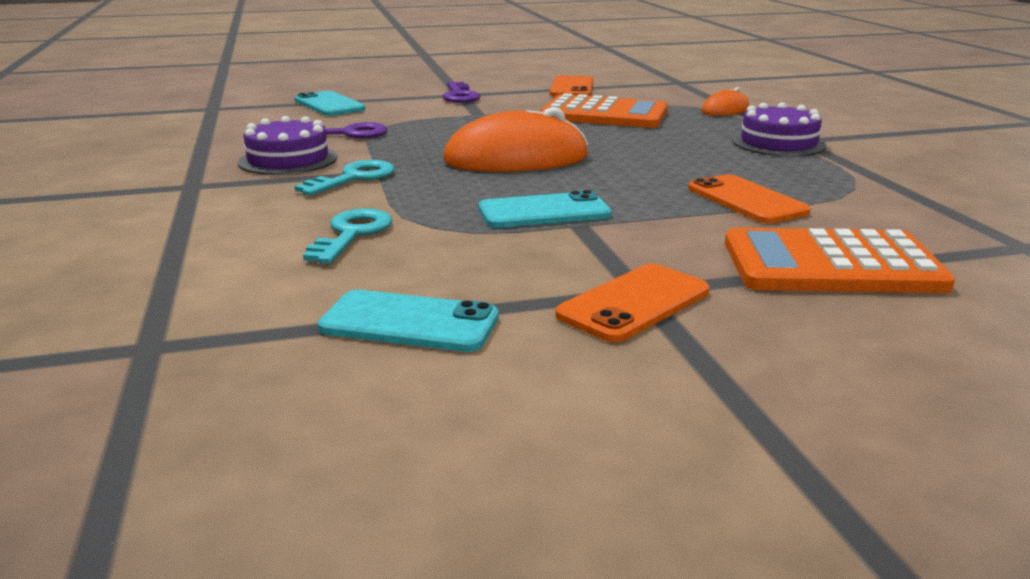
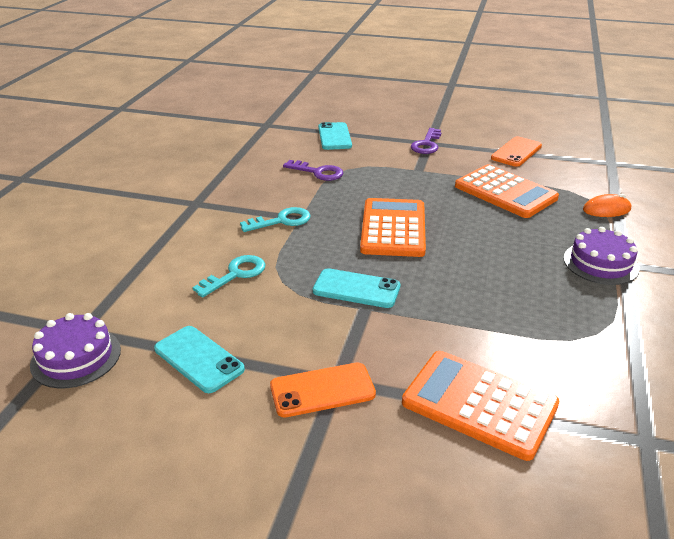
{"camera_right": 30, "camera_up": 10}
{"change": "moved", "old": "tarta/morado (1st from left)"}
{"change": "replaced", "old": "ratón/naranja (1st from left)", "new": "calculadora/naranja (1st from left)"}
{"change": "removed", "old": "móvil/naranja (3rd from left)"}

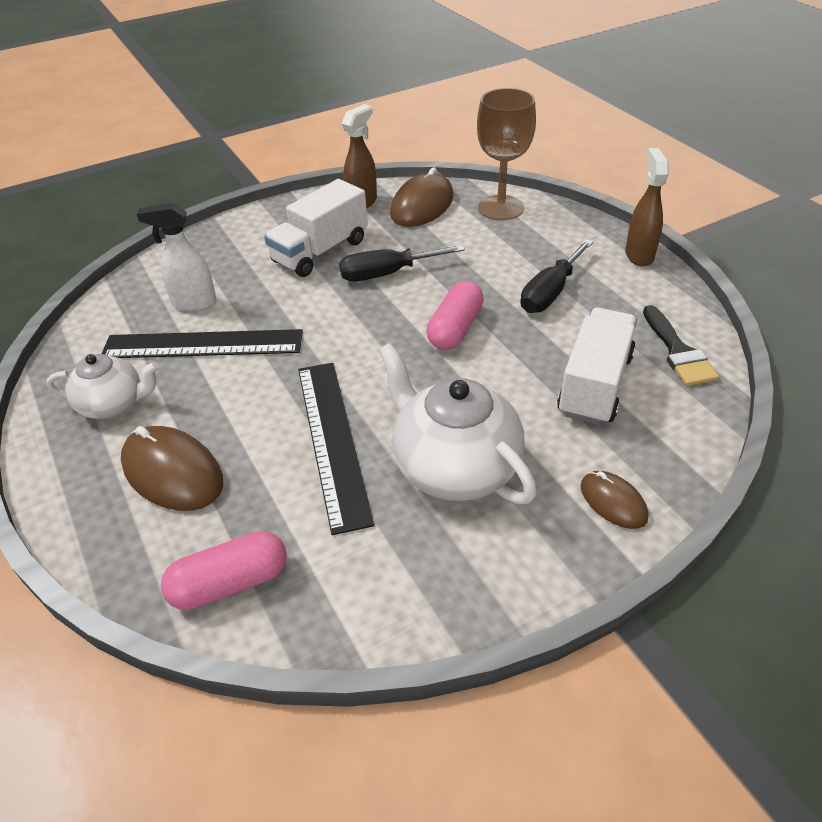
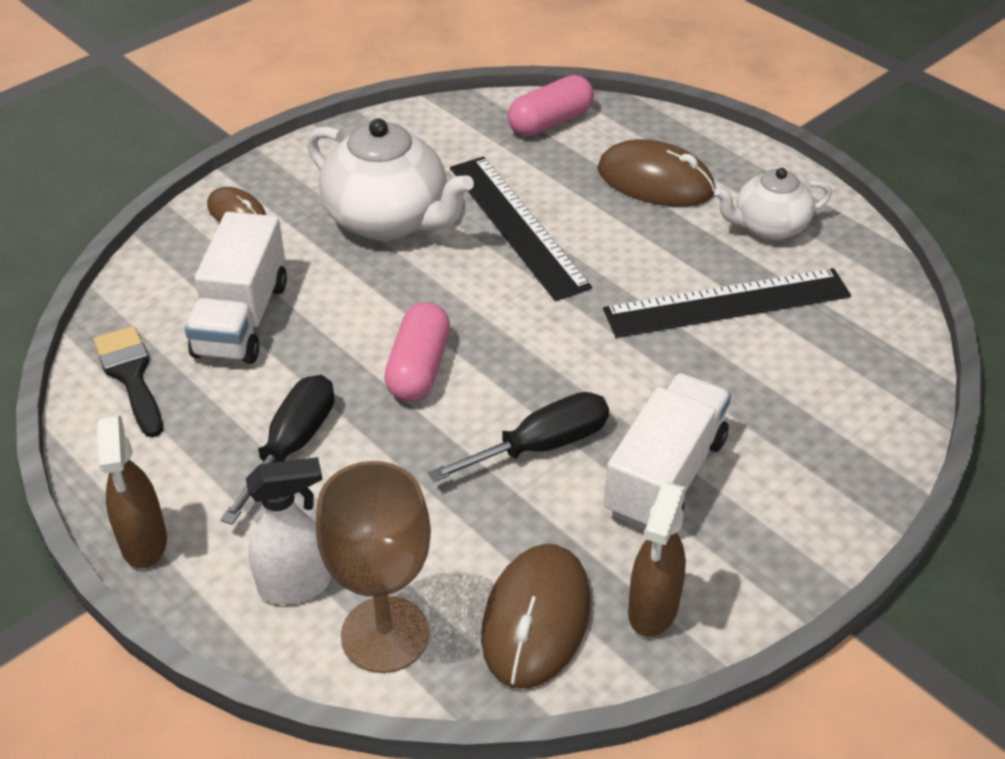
{"camera_right": 165, "camera_up": 0}
{"change": "moved", "old": "pulverizador/blanco"}

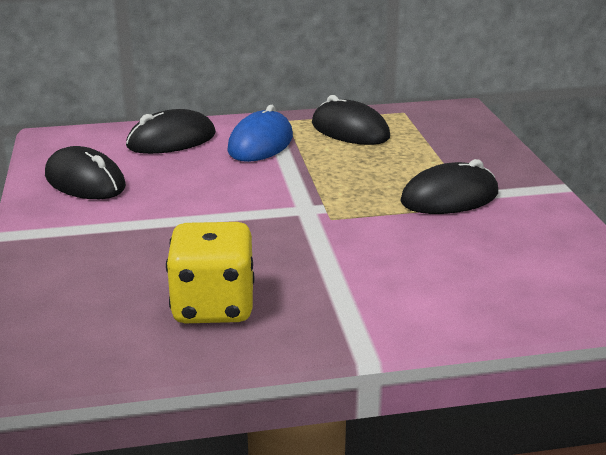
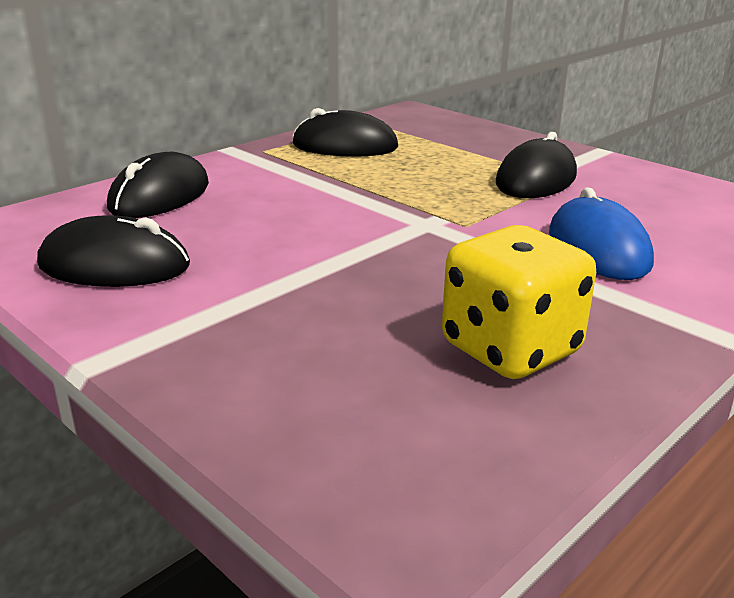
{"camera_right": -35, "camera_up": 0}
{"change": "moved", "old": "ratón/azul"}

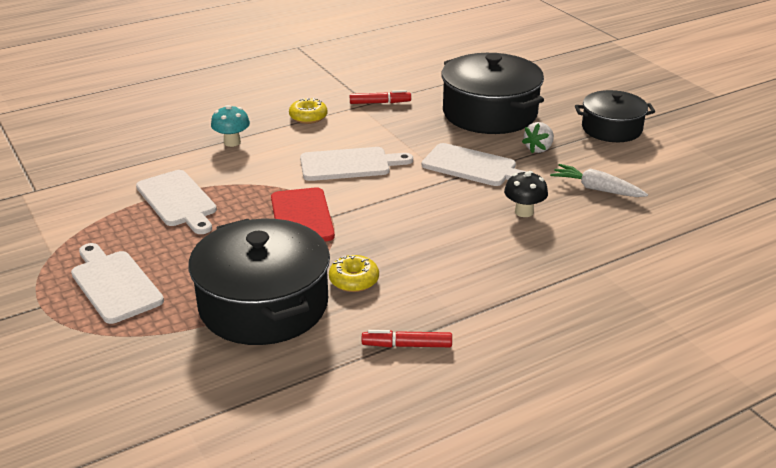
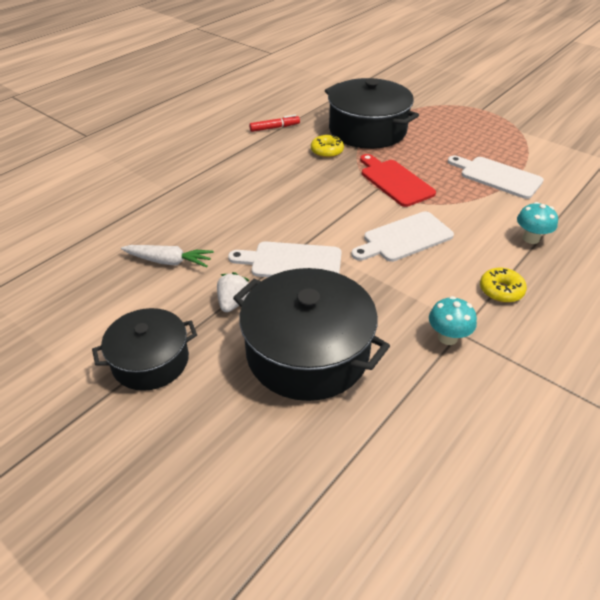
{"camera_right": 160, "camera_up": 10}
{"change": "removed", "old": "tabla de cortar/blanco (1st from left)"}
{"change": "replaced", "old": "rotulador/rojo (1st from left)", "new": "seta/turquesa (1st from left)"}
{"change": "removed", "old": "seta/negro"}

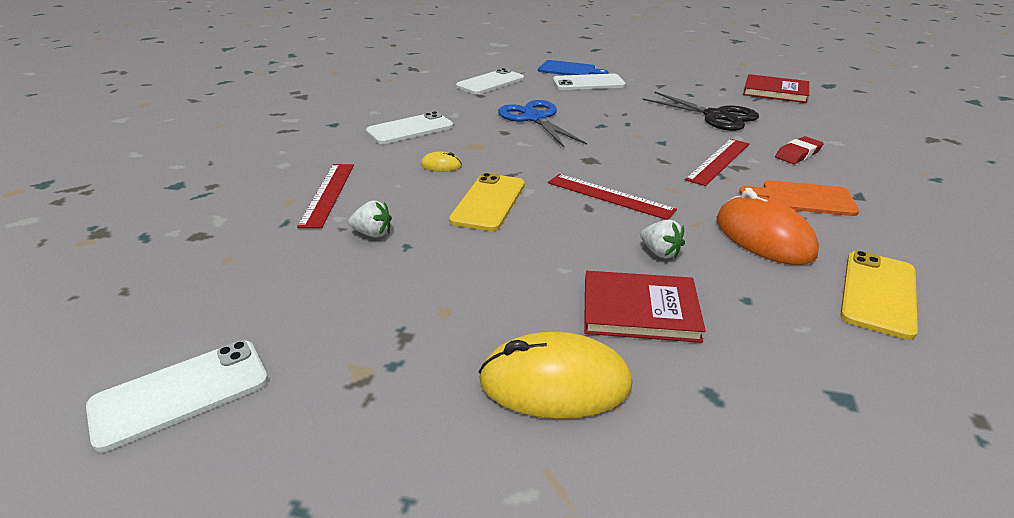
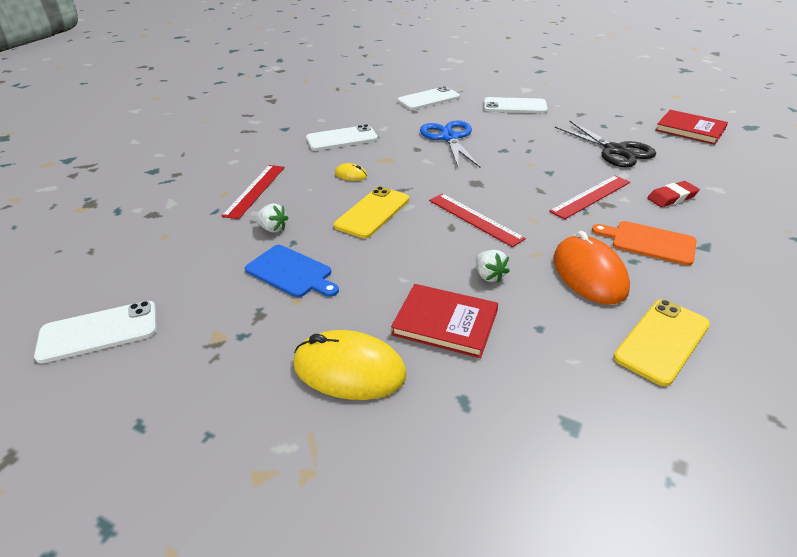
{"camera_right": 15, "camera_up": 5}
{"change": "moved", "old": "tabla de cortar/azul"}

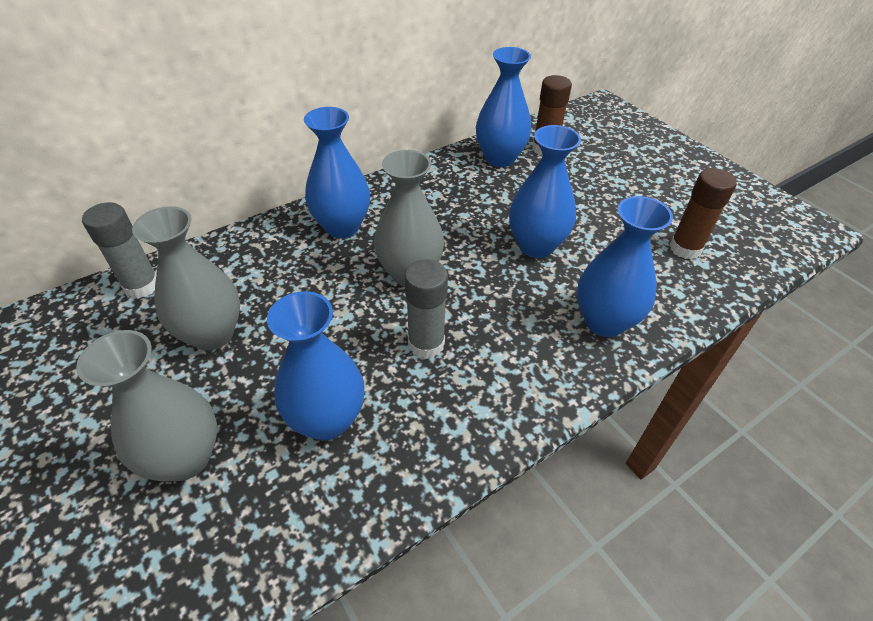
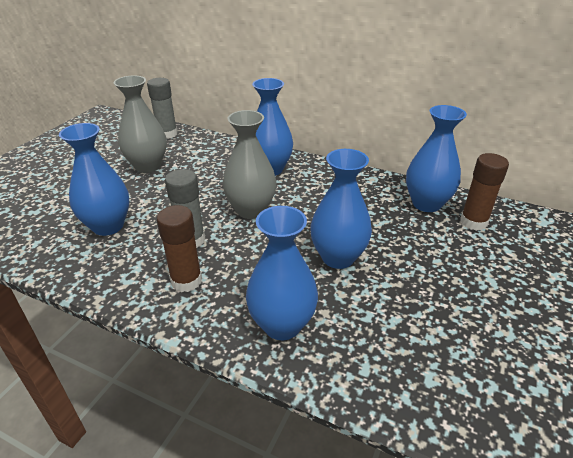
{"camera_right": 60, "camera_up": -10}
{"change": "removed", "old": "florero/gris (1st from left)"}
{"change": "moved", "old": "barra de pegamento/marrón (2nd from left in the first image)", "new": "barra de pegamento/marrón (1st from left)"}

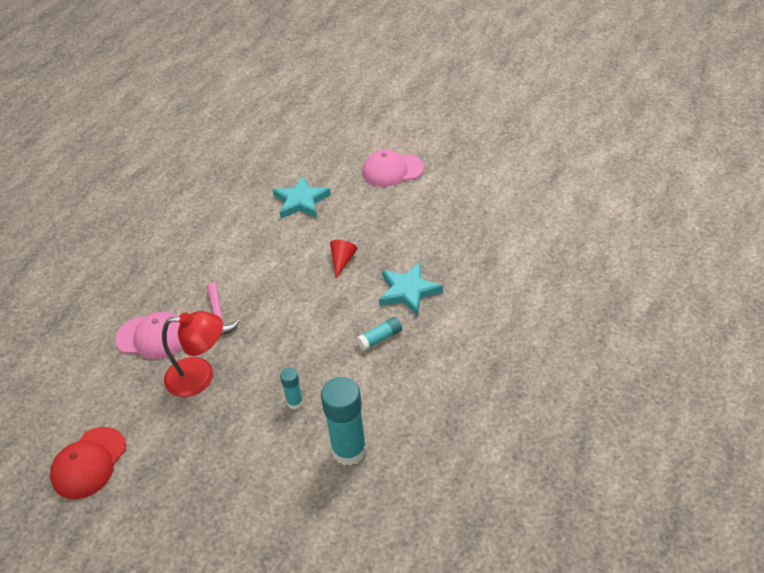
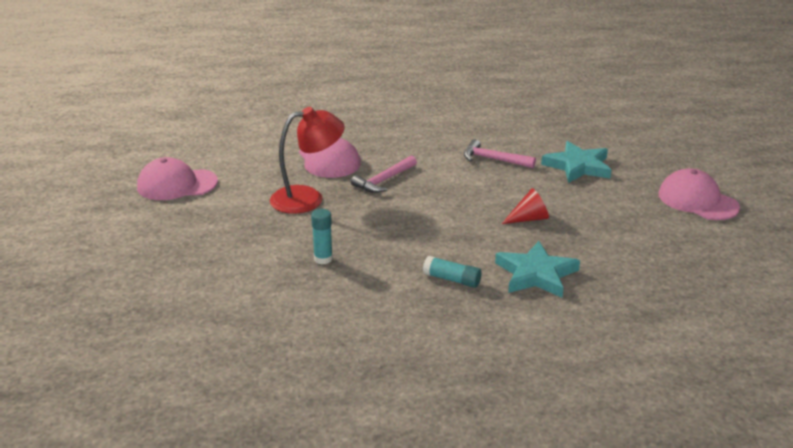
{"camera_right": 55, "camera_up": -15}
{"change": "recoloured", "old": "gorra/rojo", "new": "gorra/rosa (1st from left)"}
{"change": "turned", "old": "lámpara/rojo", "degrees": -75}
{"change": "removed", "old": "barra de pegamento/turquesa (2nd from left)"}
{"change": "added", "new": "martillo/rosa (2nd from left)"}

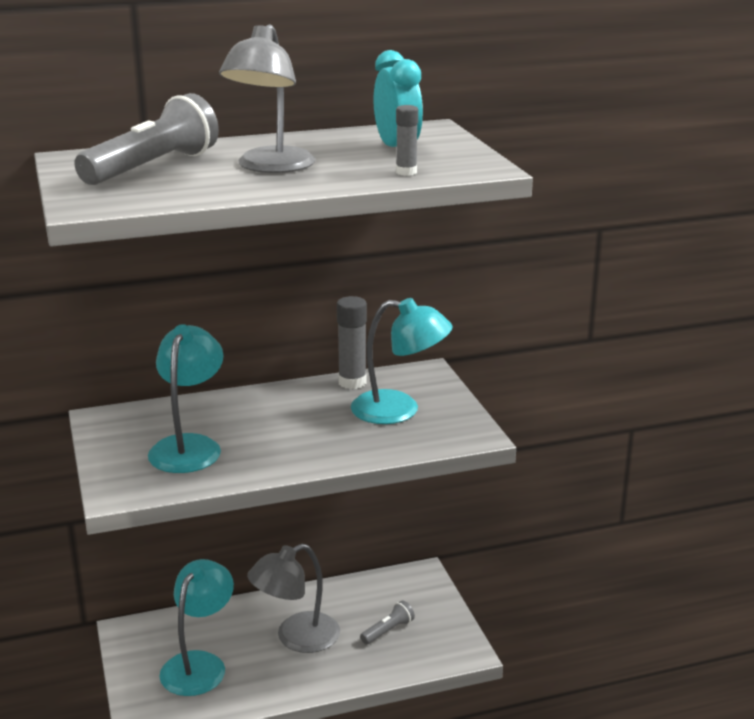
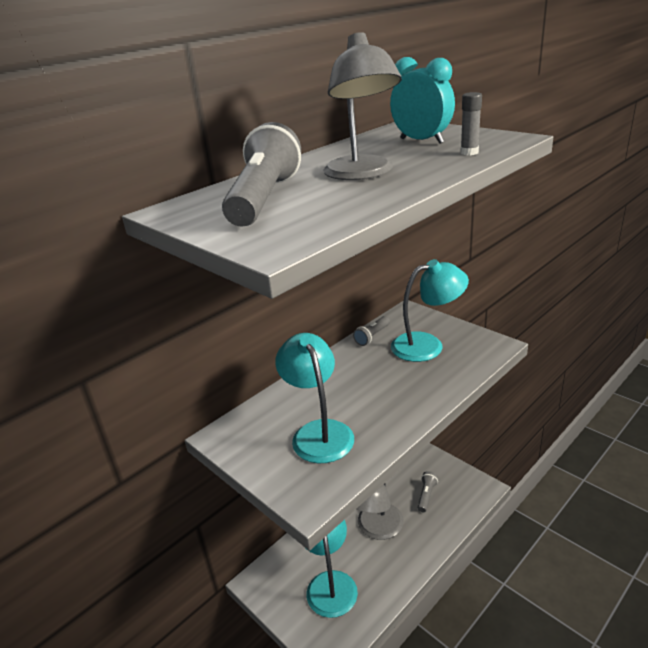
{"camera_right": -25, "camera_up": 5}
{"change": "replaced", "old": "barra de pegamento/gris (1st from left)", "new": "lámpara de mano/gris (2nd from left)"}

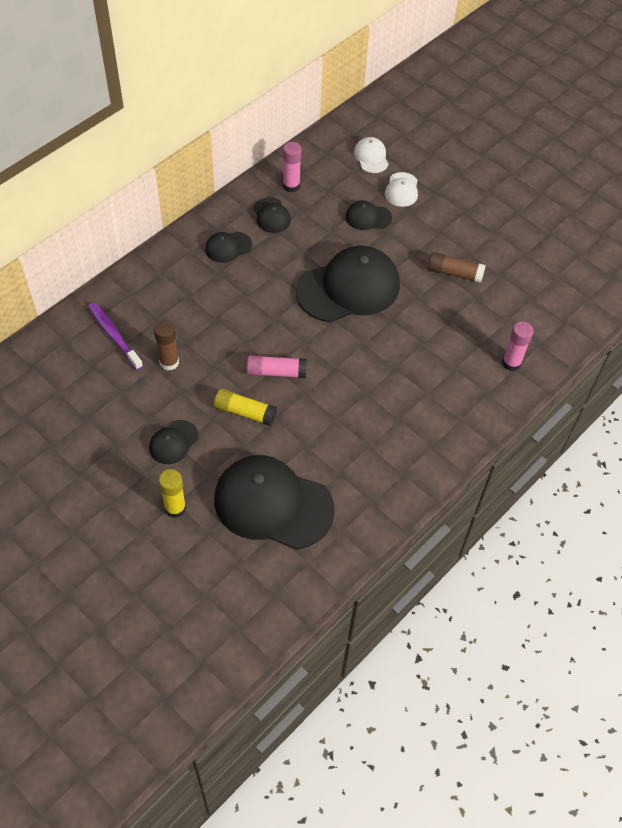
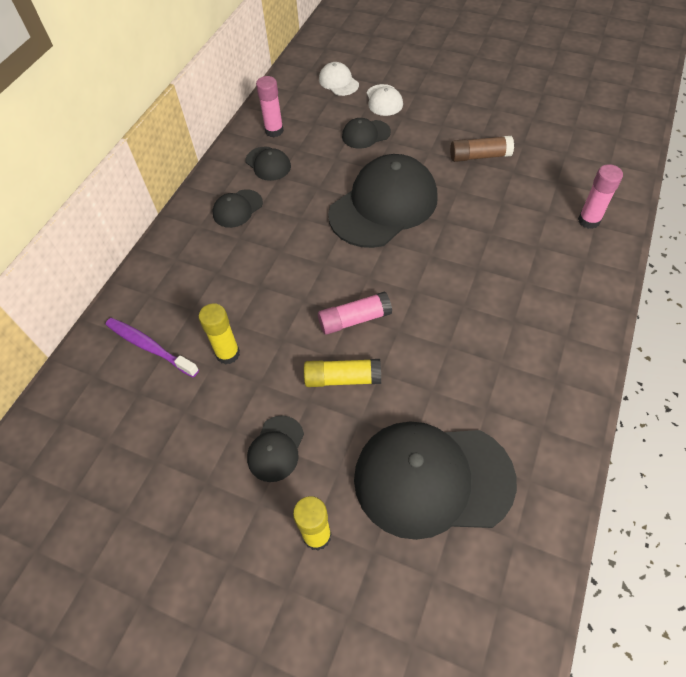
{"camera_right": -15, "camera_up": 0}
{"change": "recoloured", "old": "barra de pegamento/marrón (1st from left)", "new": "barra de pegamento/amarillo (1st from left)"}

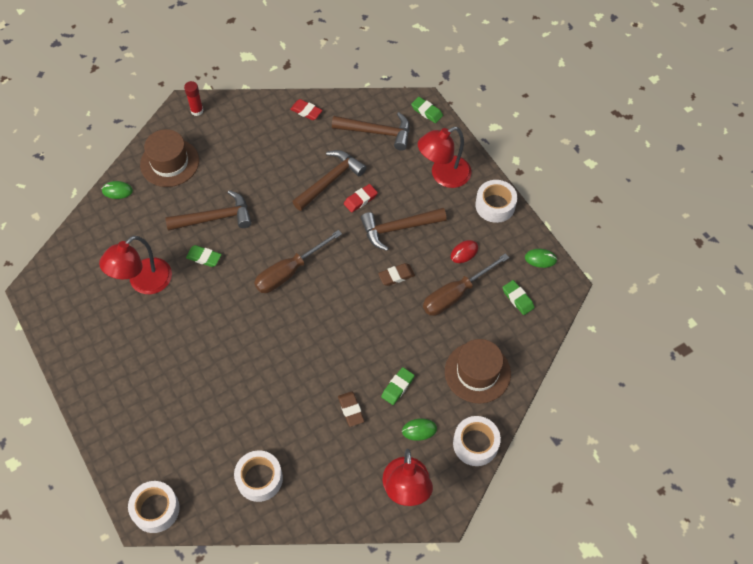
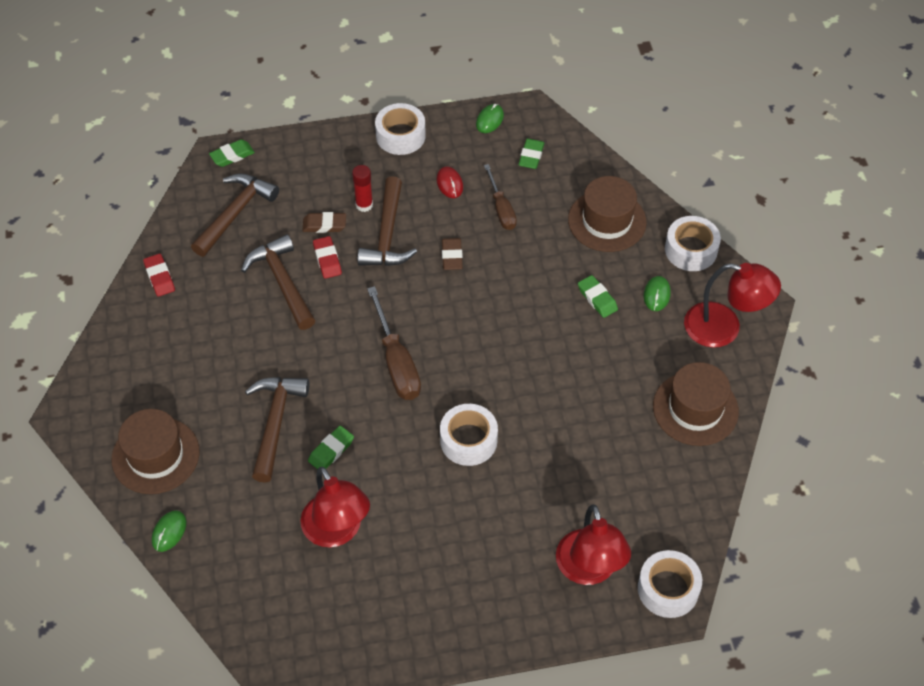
{"camera_right": -70, "camera_up": -5}
{"change": "moved", "old": "barra de pegamento/rojo"}
{"change": "moved", "old": "cinta adhesiva/blanco (2nd from left)"}
{"change": "turned", "old": "goma de borrar/rojo (1st from left)", "degrees": -75}
{"change": "moved", "old": "goma de borrar/marrón (1st from left)"}
{"change": "moved", "old": "lámpara/rojo (3rd from left in the first image)", "new": "lámpara/rojo (2nd from left)"}
{"change": "resized", "old": "destornillador/marrón (2nd from left)", "factor": 0.66}
{"change": "turned", "old": "goma de borrar/verde (4th from left in the first image)", "degrees": -60}
{"change": "added", "new": "sombrero/marrón (3rd from left)"}

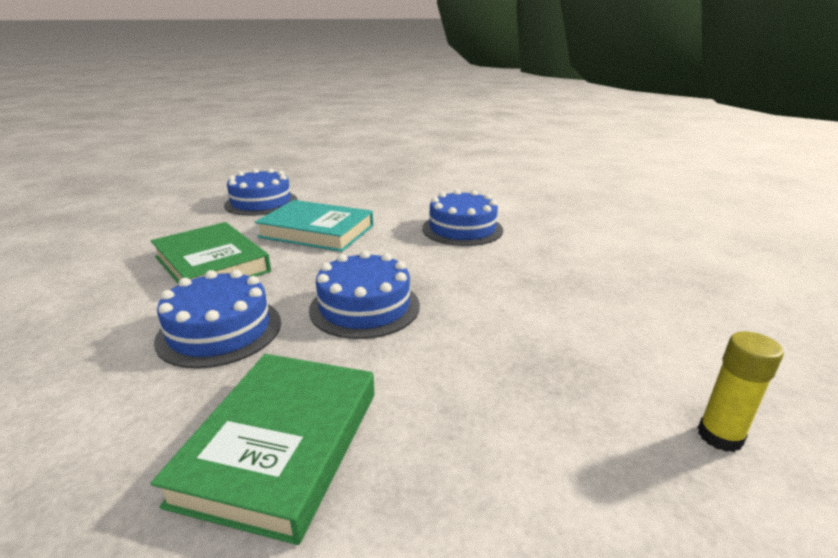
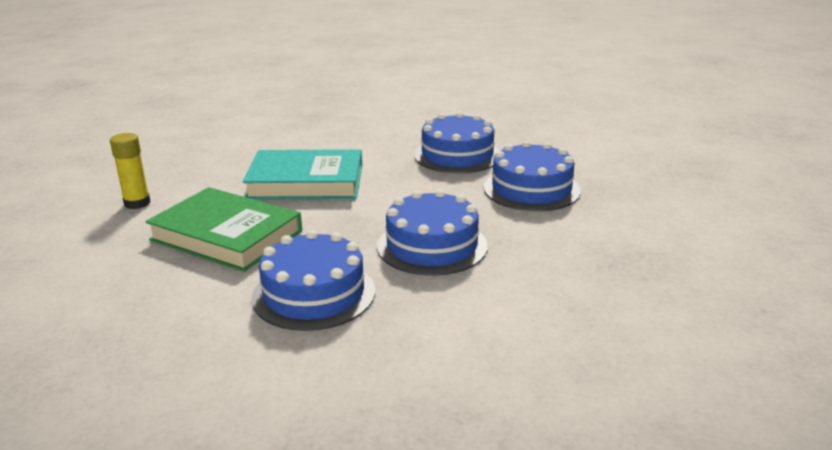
{"camera_right": -20, "camera_up": 0}
{"change": "removed", "old": "libro/verde (2nd from left)"}
{"change": "moved", "old": "tarta/azul (2nd from left in the first image)", "new": "tarta/azul (4th from left)"}
{"change": "moved", "old": "barra de pegamento/amarillo"}

